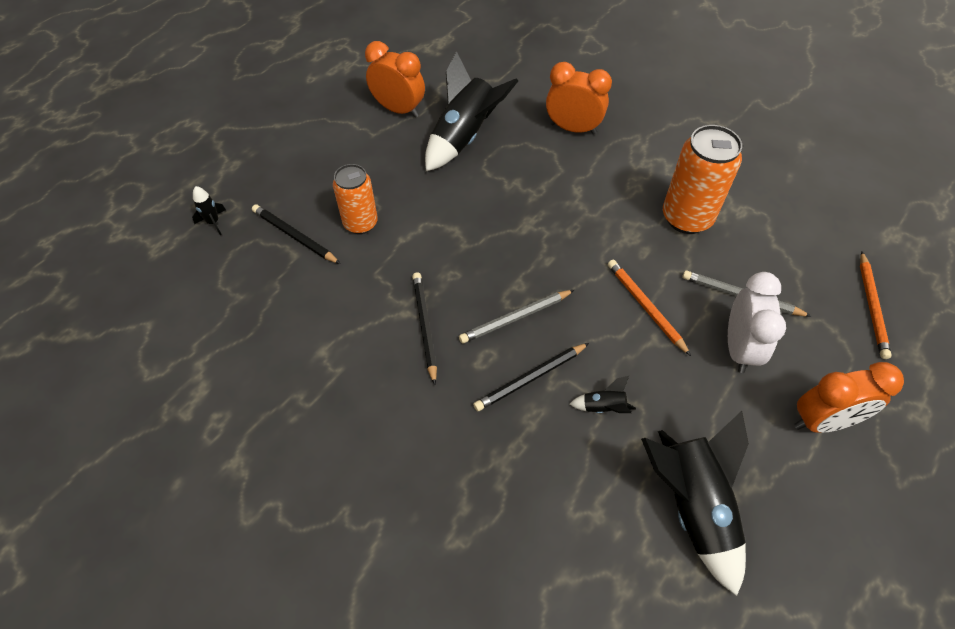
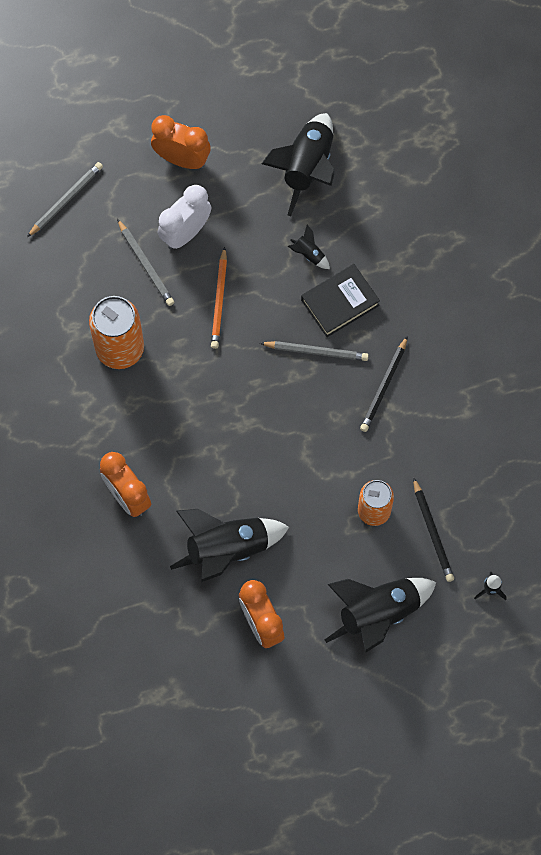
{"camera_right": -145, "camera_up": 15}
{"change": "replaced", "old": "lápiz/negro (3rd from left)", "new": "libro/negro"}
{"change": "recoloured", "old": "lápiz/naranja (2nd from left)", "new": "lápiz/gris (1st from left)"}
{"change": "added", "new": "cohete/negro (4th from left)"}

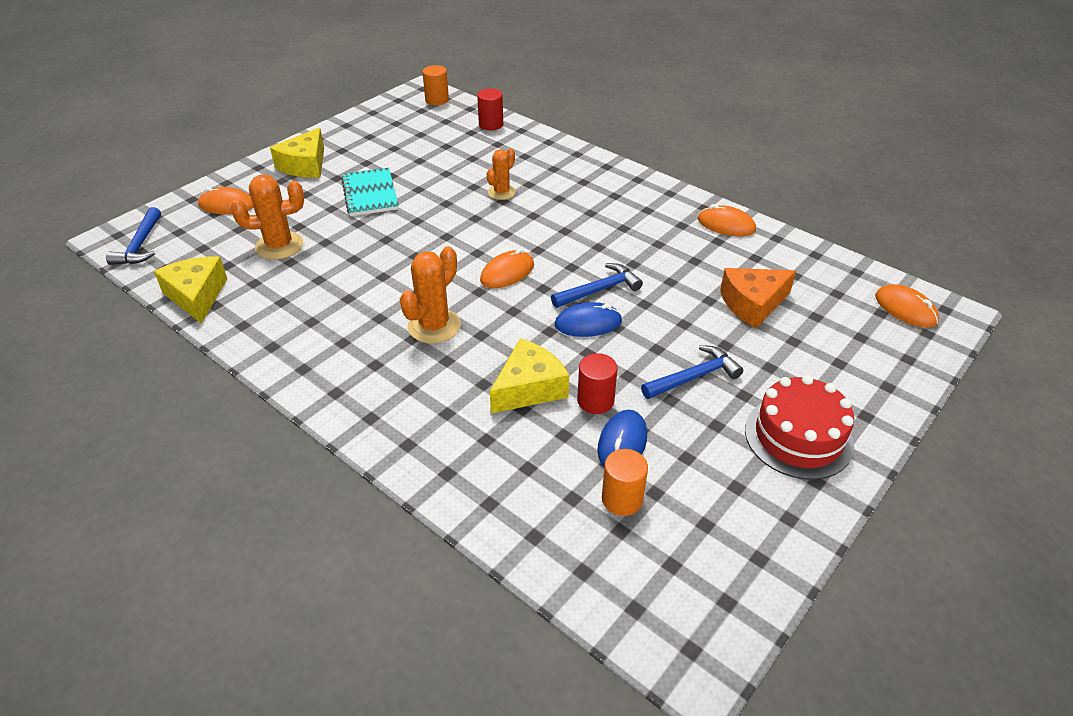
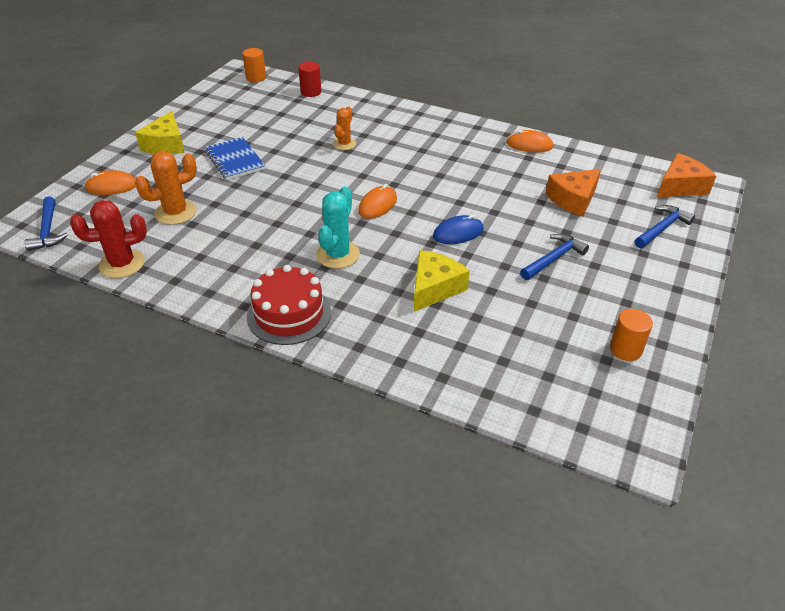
{"camera_right": -15, "camera_up": 0}
{"change": "replaced", "old": "queso/amarillo (1st from left)", "new": "cactus/rojo"}
{"change": "recoloured", "old": "cuaderno/turquesa", "new": "cuaderno/azul"}
{"change": "recoloured", "old": "cactus/naranja (2nd from left)", "new": "cactus/turquesa"}
{"change": "moved", "old": "martillo/azul (2nd from left in the first image)", "new": "martillo/azul (3rd from left)"}
{"change": "removed", "old": "cilindro/rojo (2nd from left)"}
{"change": "removed", "old": "ratón/azul (2nd from left)"}
{"change": "moved", "old": "cilindro/naranja (2nd from left)"}
{"change": "moved", "old": "tarta/rojo"}
{"change": "replaced", "old": "ratón/naranja (4th from left)", "new": "queso/naranja (2nd from left)"}

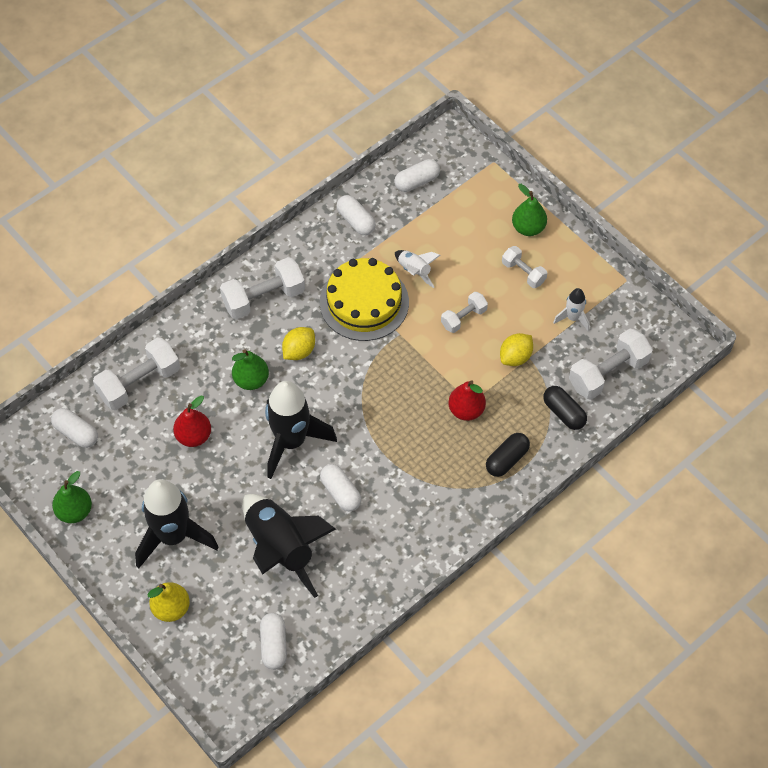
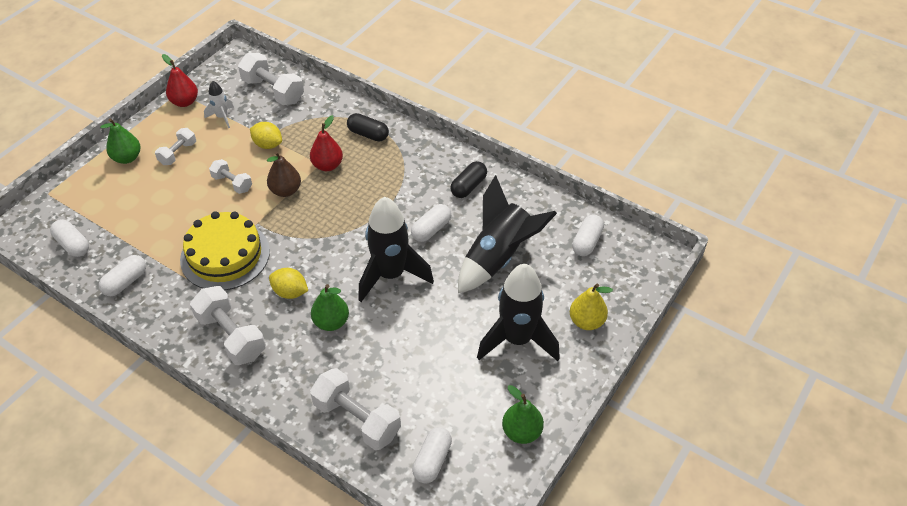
{"camera_right": -105, "camera_up": -10}
{"change": "moved", "old": "pera/rojo (1st from left)"}
{"change": "turned", "old": "cápsula/blanco (2nd from left in the first image)", "degrees": -45}
{"change": "removed", "old": "cohete/blanco (1st from left)"}
{"change": "moved", "old": "cápsula/negro (2nd from left)"}
{"change": "added", "new": "pera/marrón"}

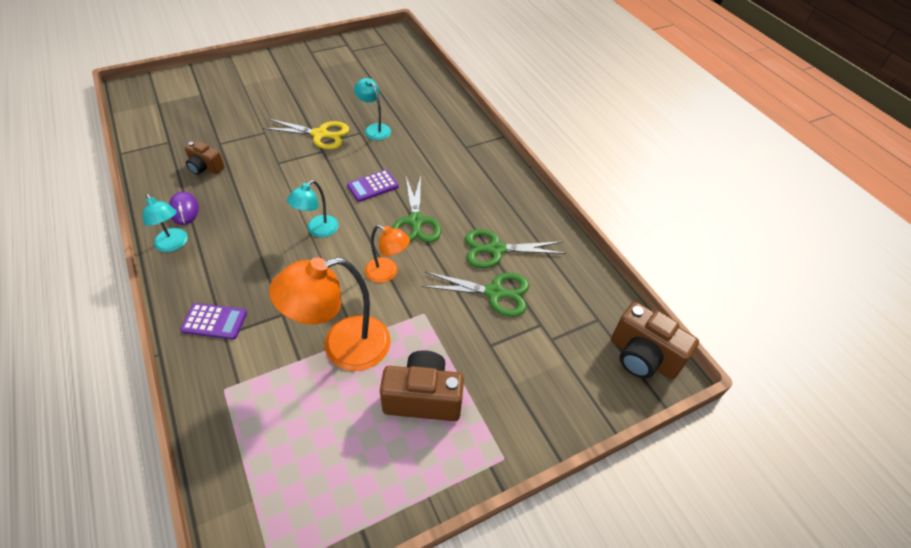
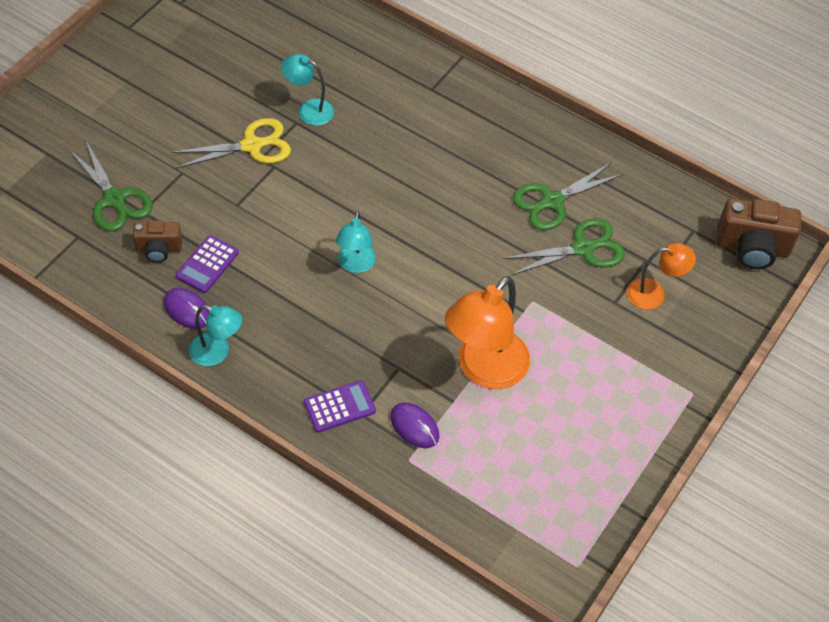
{"camera_right": -30, "camera_up": 5}
{"change": "moved", "old": "calculadora/morado (2nd from left in the first image)", "new": "calculadora/morado (1st from left)"}
{"change": "moved", "old": "lámpara/naranja (2nd from left)"}
{"change": "removed", "old": "cámara/marrón (2nd from left)"}
{"change": "moved", "old": "tijeras/verde (1st from left)"}
{"change": "added", "new": "ratón/morado (2nd from left)"}

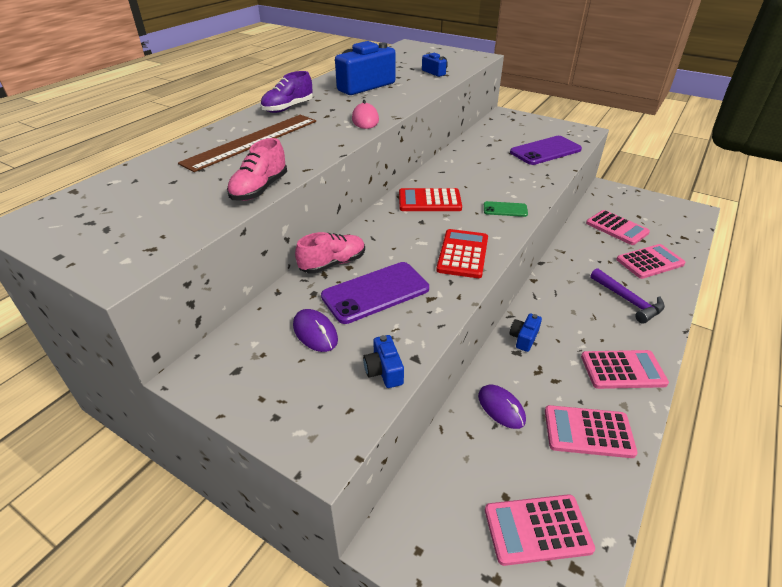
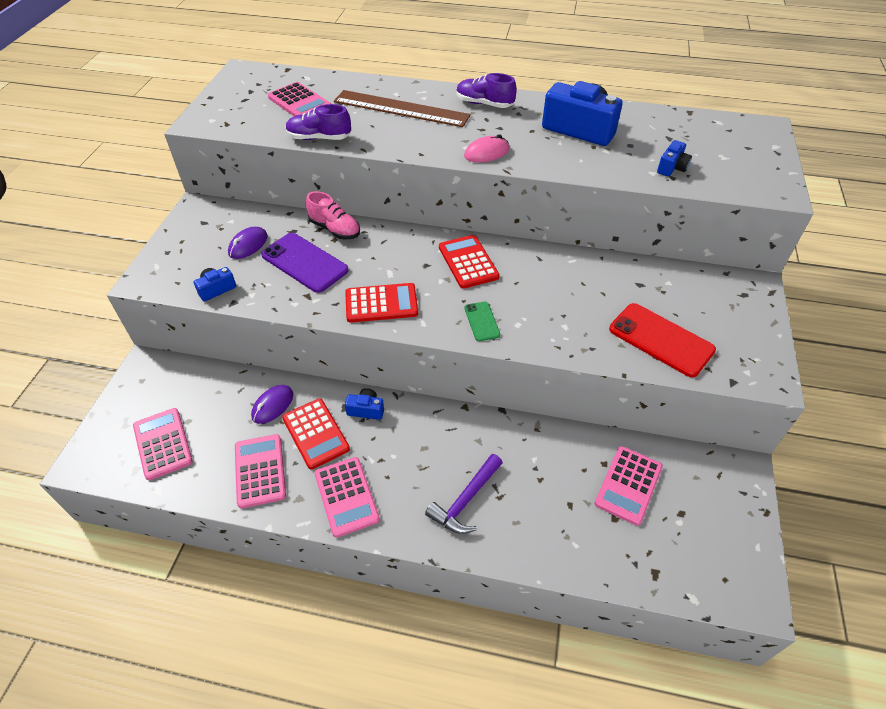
{"camera_right": 70, "camera_up": 10}
{"change": "recoloured", "old": "zapato/rosa (1st from left)", "new": "zapato/morado (1st from left)"}
{"change": "recoloured", "old": "móvil/morado (2nd from left)", "new": "móvil/rojo"}
{"change": "moved", "old": "calculadora/rosa (5th from left in the first image)", "new": "calculadora/rosa (3rd from left)"}
{"change": "added", "new": "calculadora/rojo (1st from left)"}

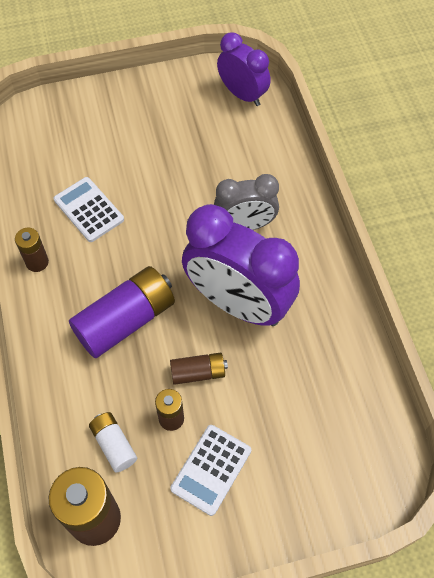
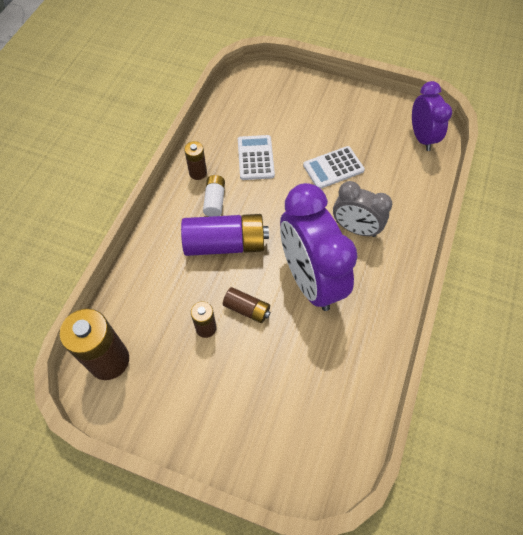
{"camera_right": 35, "camera_up": 0}
{"change": "moved", "old": "pila/blanco"}
{"change": "moved", "old": "calculadora/blanco (2nd from left)"}

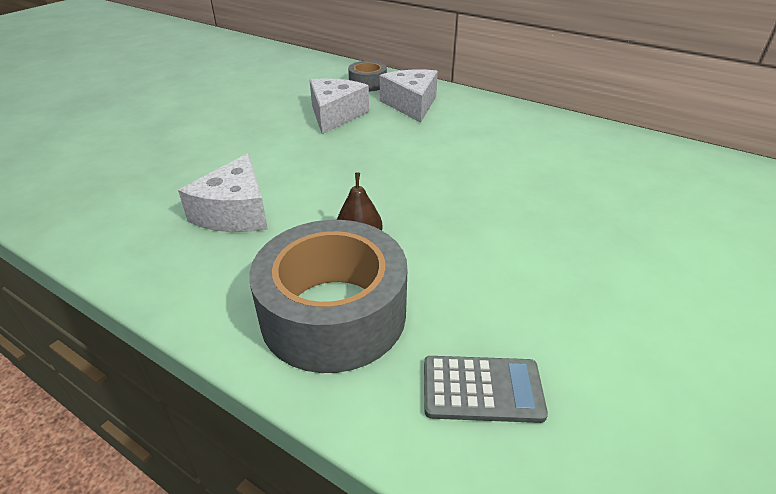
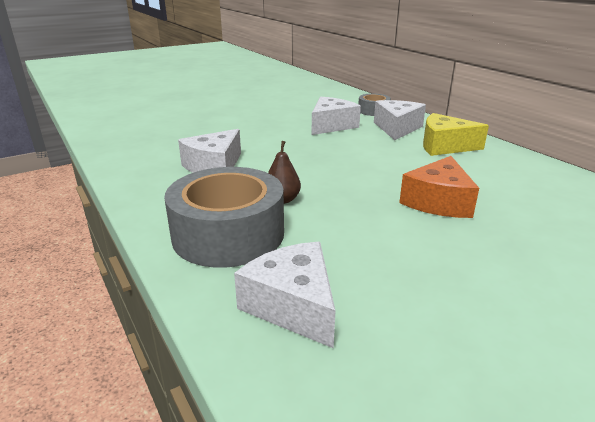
{"camera_right": 25, "camera_up": -10}
{"change": "replaced", "old": "calculadora/gris", "new": "queso/blanco (2nd from left)"}
{"change": "added", "new": "queso/naranja"}
{"change": "added", "new": "queso/amarillo"}

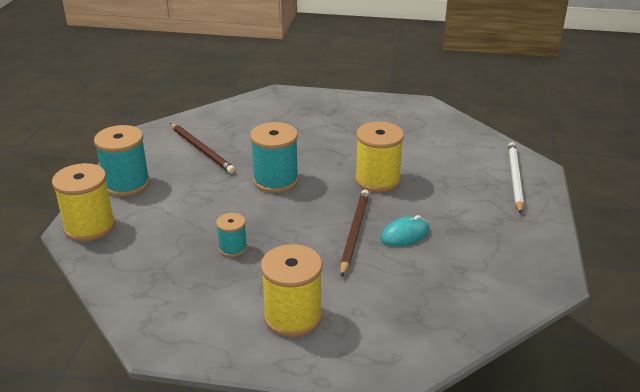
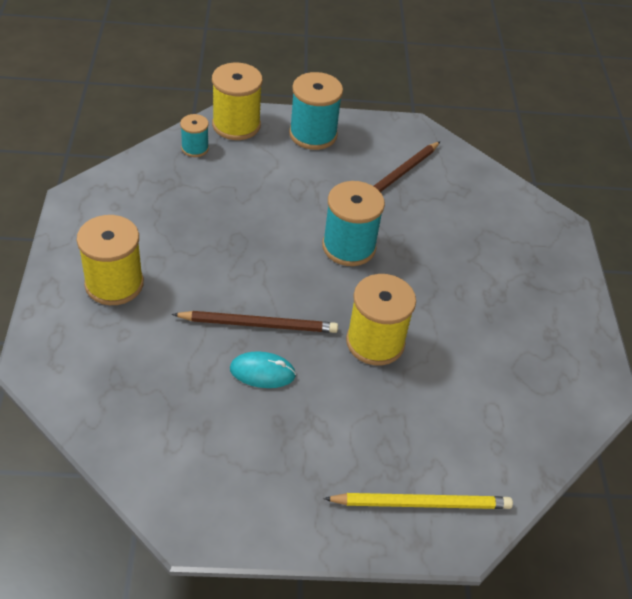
{"camera_right": 75, "camera_up": 15}
{"change": "moved", "old": "carrete/turquesa (2nd from left in the first image)", "new": "carrete/turquesa (1st from left)"}
{"change": "turned", "old": "ratón/turquesa", "degrees": -45}
{"change": "recoloured", "old": "lápiz/blanco", "new": "lápiz/amarillo"}

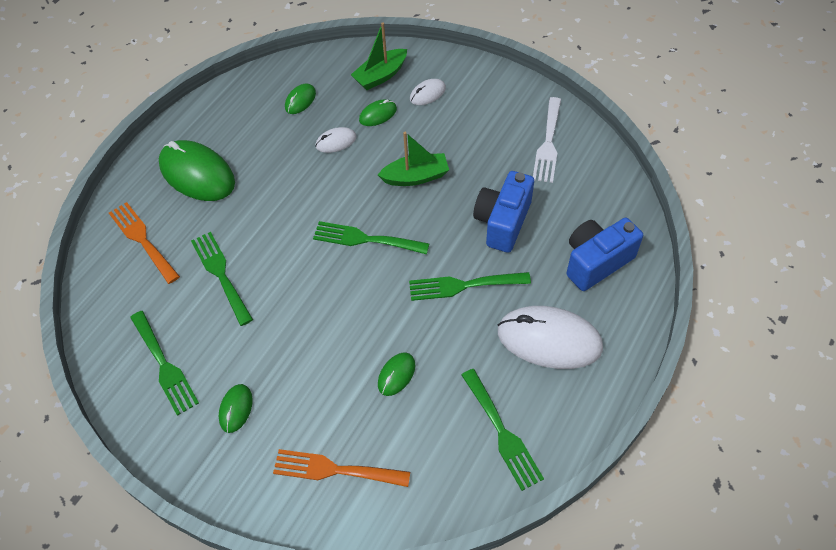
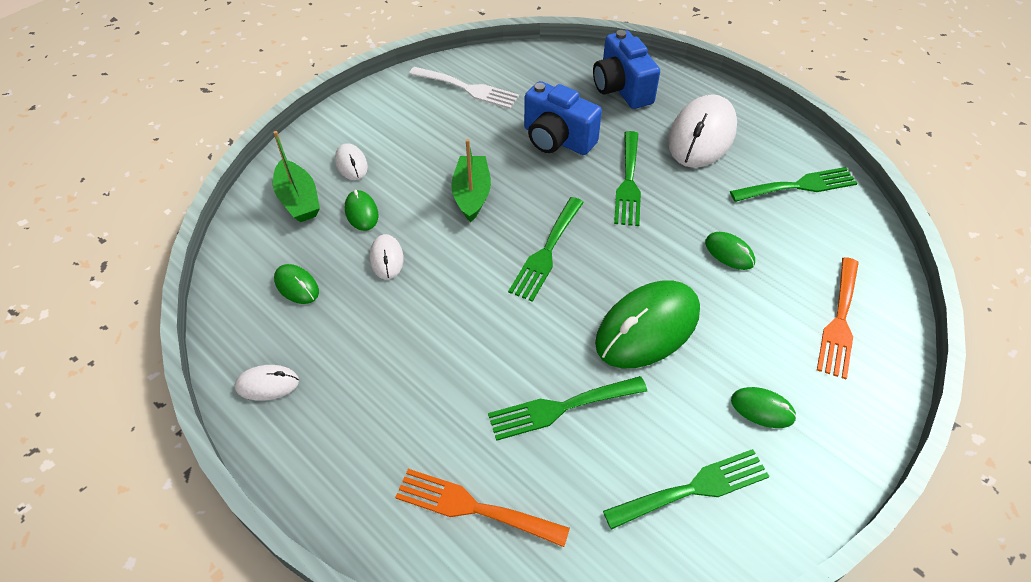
{"camera_right": -80, "camera_up": -5}
{"change": "turned", "old": "tenedor/naranja (1st from left)", "degrees": 45}
{"change": "moved", "old": "ratón/verde (1st from left in the first image)", "new": "ratón/verde (3rd from left)"}
{"change": "added", "new": "ratón/blanco (1st from left)"}

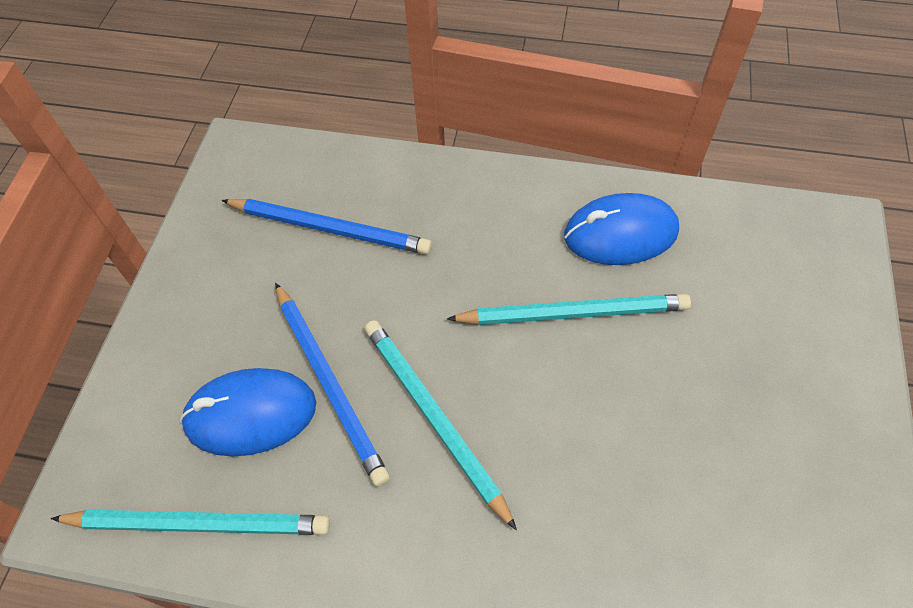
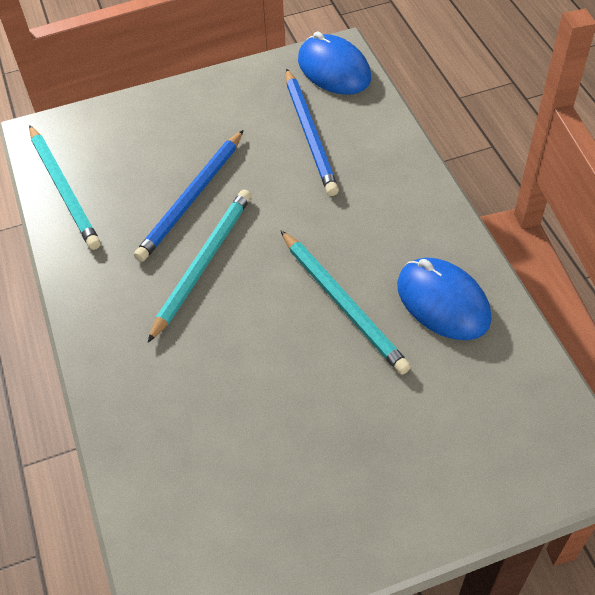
{"camera_right": 60, "camera_up": -5}
{"change": "moved", "old": "ratón/azul (1st from left)"}

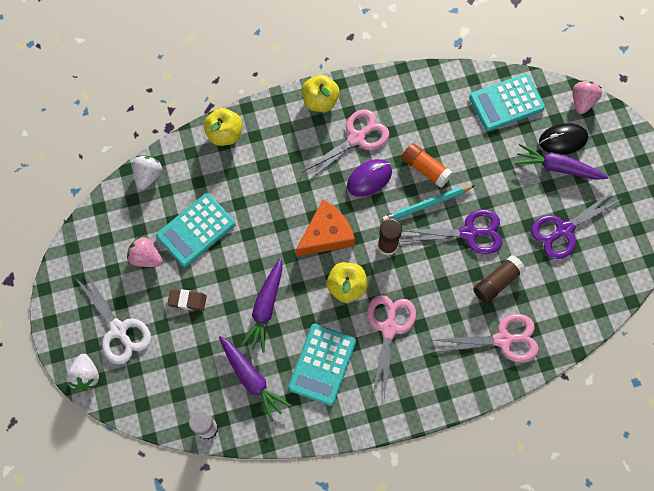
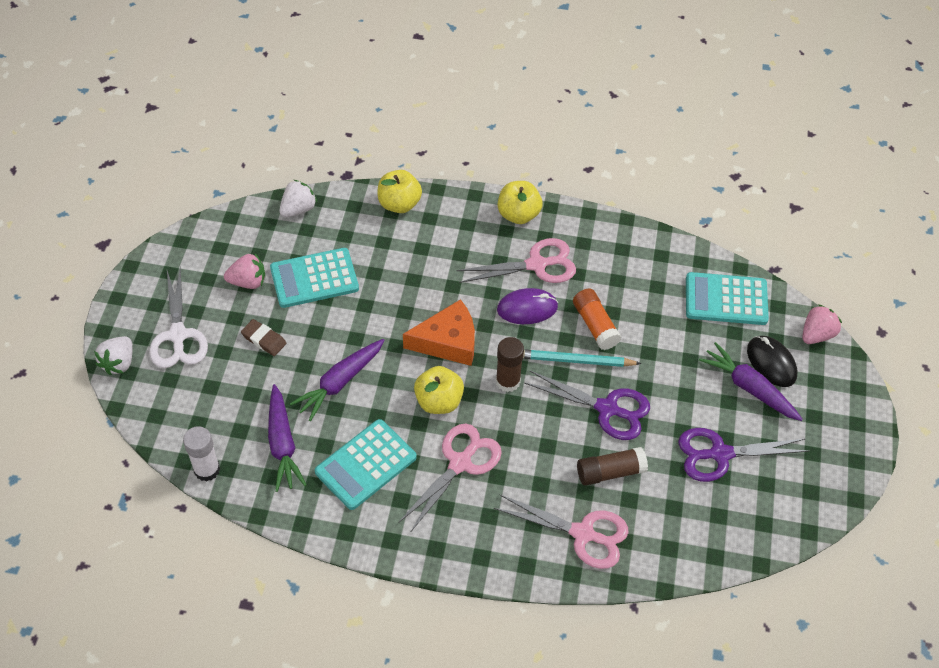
{"camera_right": 25, "camera_up": -15}
{"change": "turned", "old": "fresa/rosa (1st from left)", "degrees": 120}
{"change": "turned", "old": "ratón/negro", "degrees": 45}

